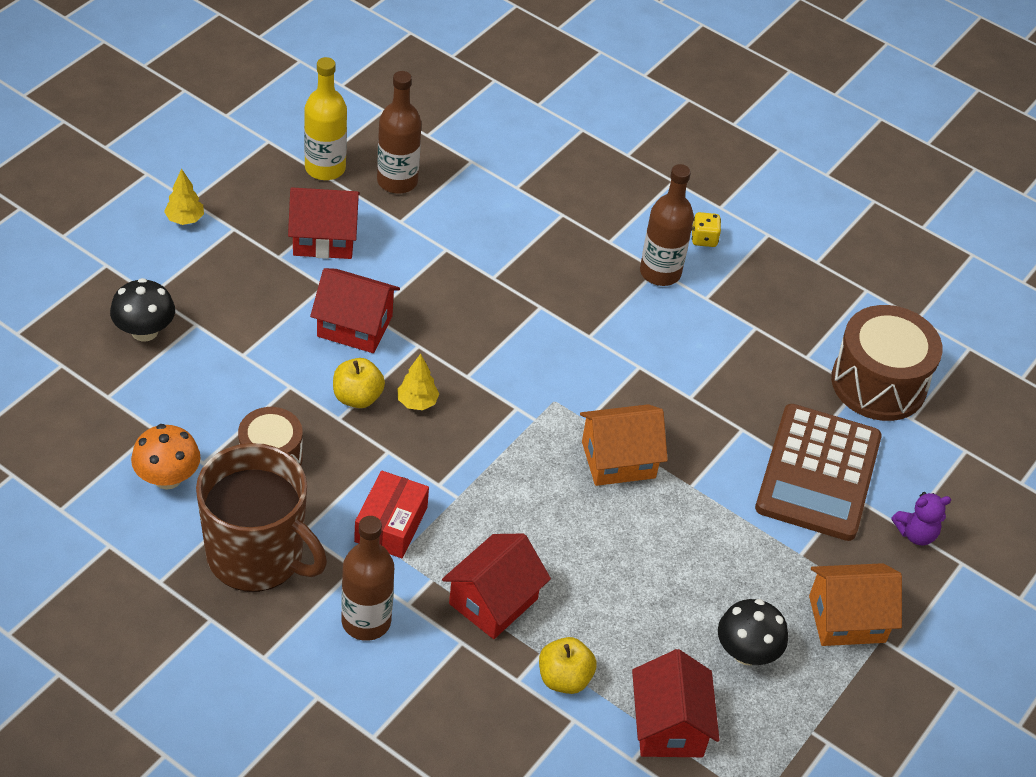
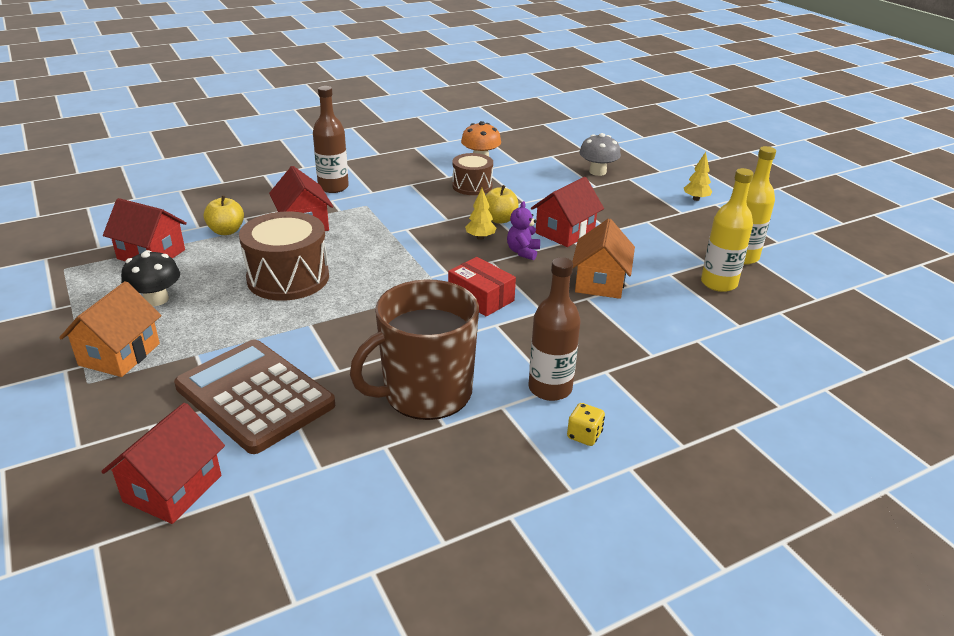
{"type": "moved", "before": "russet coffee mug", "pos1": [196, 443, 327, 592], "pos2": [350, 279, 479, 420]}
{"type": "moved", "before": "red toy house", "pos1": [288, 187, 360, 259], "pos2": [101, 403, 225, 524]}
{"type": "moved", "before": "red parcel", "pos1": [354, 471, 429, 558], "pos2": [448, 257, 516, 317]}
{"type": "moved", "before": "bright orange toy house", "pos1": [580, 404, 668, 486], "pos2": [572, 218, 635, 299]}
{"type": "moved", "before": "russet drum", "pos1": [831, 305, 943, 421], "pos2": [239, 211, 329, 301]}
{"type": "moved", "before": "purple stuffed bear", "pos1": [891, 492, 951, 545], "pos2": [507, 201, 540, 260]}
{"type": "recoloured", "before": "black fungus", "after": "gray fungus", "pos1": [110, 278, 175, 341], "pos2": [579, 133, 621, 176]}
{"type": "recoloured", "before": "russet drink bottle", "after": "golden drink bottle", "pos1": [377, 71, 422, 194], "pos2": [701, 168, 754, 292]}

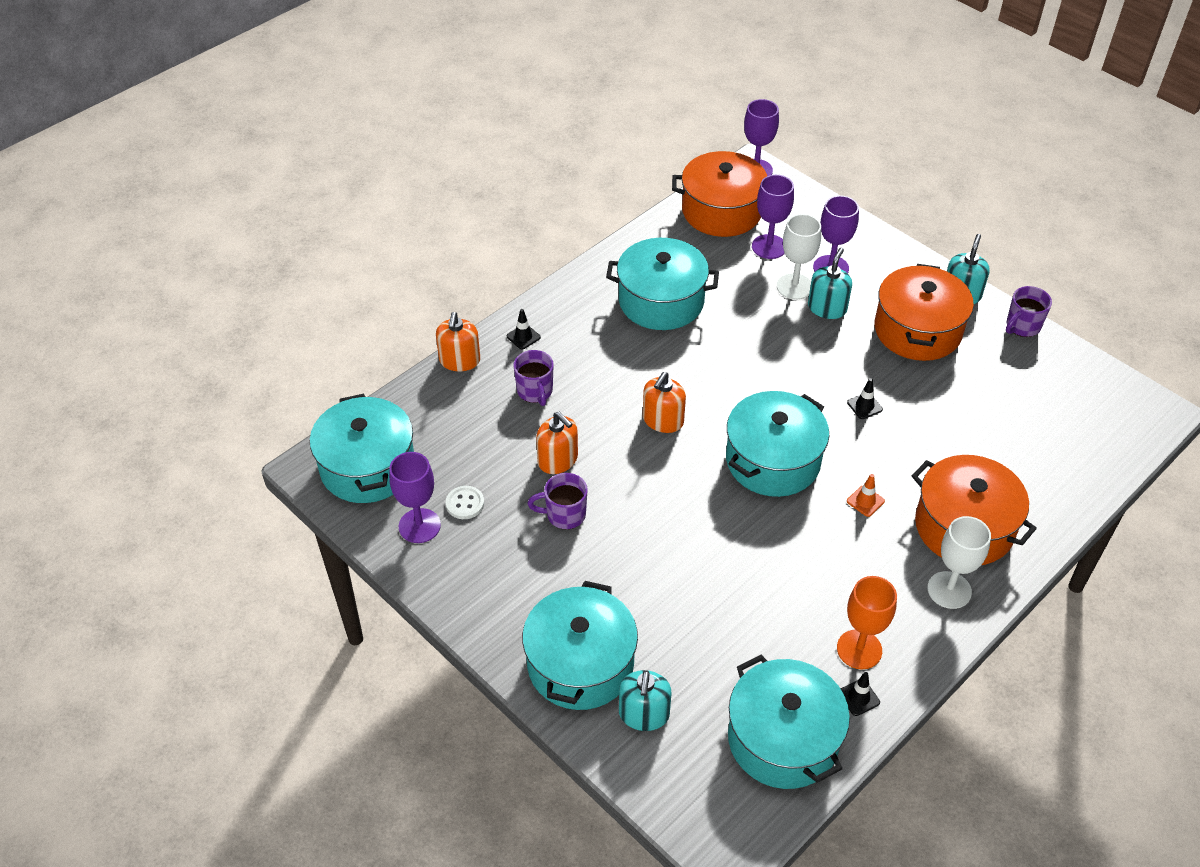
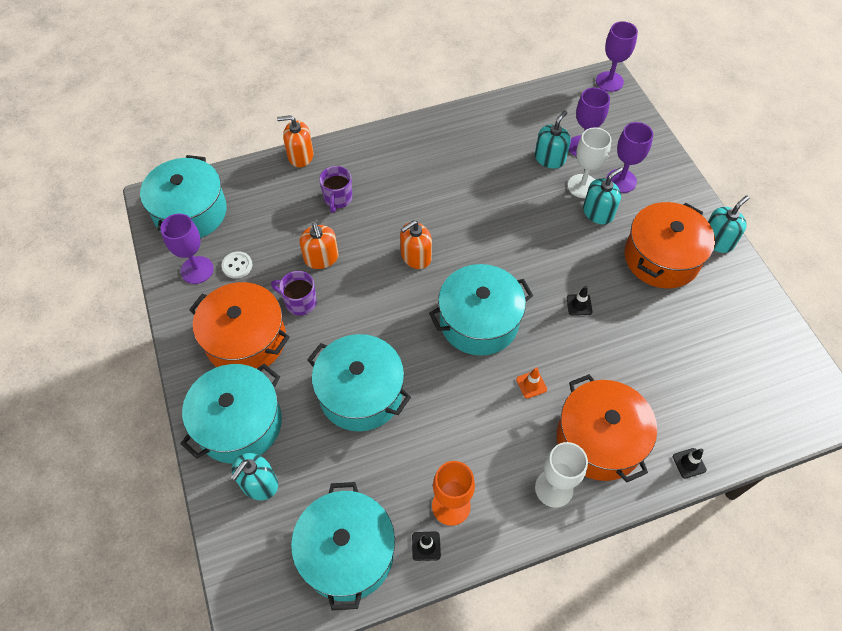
{"type": "removed", "before": "purple coffee mug", "pos1": [1006, 286, 1052, 337]}
{"type": "added", "after": "turquoise soap pump", "pos2": [535, 110, 571, 169]}
{"type": "moved", "before": "black safety cone", "pos1": [507, 309, 541, 349], "pos2": [673, 448, 707, 478]}
{"type": "moved", "before": "turquoise cooking pot", "pos1": [606, 238, 719, 330], "pos2": [307, 334, 411, 431]}
{"type": "moved", "before": "bright orange cooking pot", "pos1": [672, 151, 767, 237], "pos2": [189, 282, 290, 370]}
{"type": "turned", "before": "bright orange soap pump", "pos1": [436, 312, 480, 371], "pos2": [277, 115, 313, 167], "turn": 60}

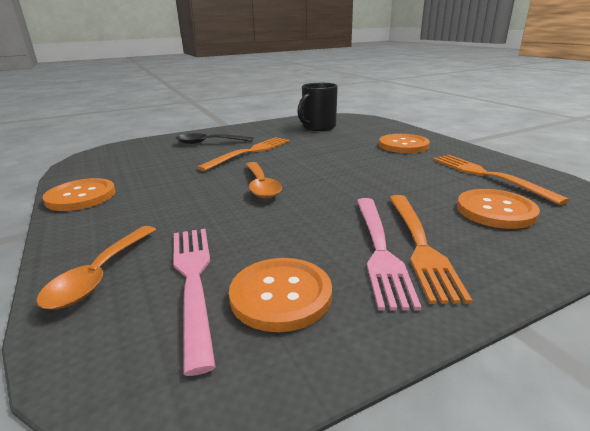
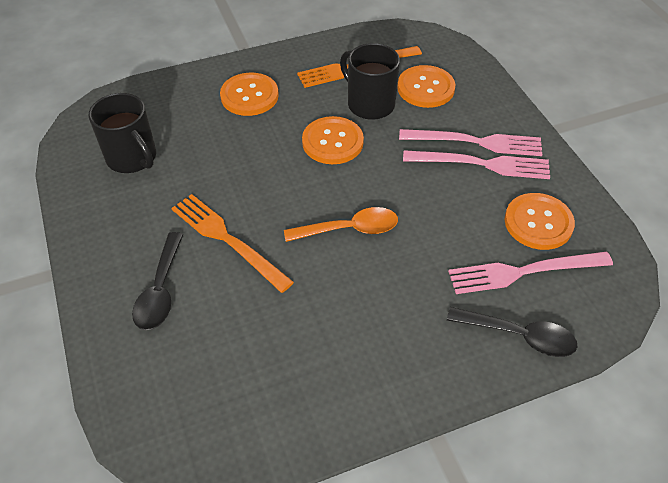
{"type": "added", "after": "black coffee mug", "pos2": [340, 43, 400, 120]}
{"type": "moved", "before": "bright orange shirt button", "pos1": [42, 178, 115, 211], "pos2": [302, 116, 364, 164]}
{"type": "recoloured", "before": "bright orange tablespoon", "after": "black tablespoon", "pos1": [36, 226, 156, 309], "pos2": [447, 307, 578, 357]}
{"type": "recoloured", "before": "bright orange fork", "after": "pink fork", "pos1": [389, 195, 472, 304], "pos2": [399, 129, 542, 156]}

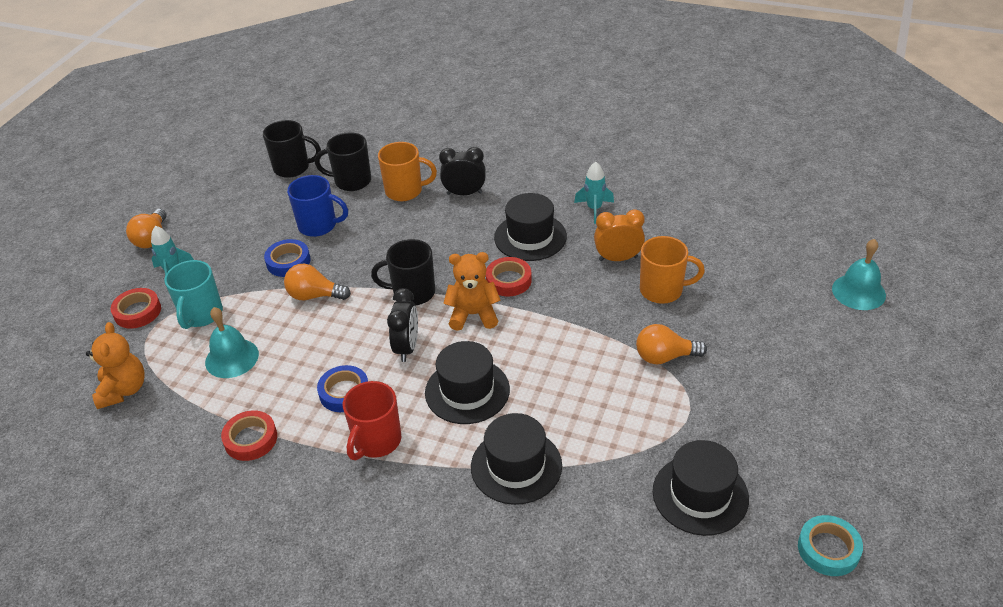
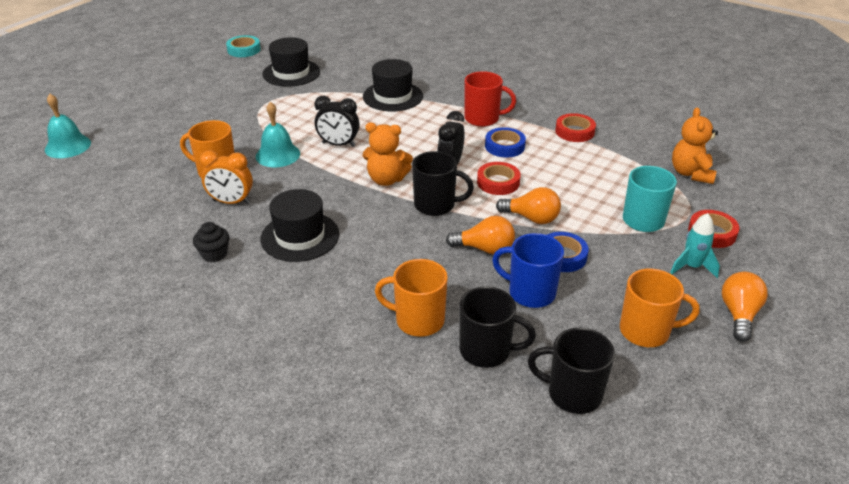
{"type": "removed", "before": "black tall hat", "pos1": [425, 341, 510, 424]}
{"type": "added", "after": "bright orange coffee mug", "pos2": [620, 269, 700, 347]}
{"type": "moved", "before": "turquoise bell", "pos1": [205, 307, 259, 378], "pos2": [256, 102, 300, 167]}
{"type": "moved", "before": "black clock", "pos1": [439, 147, 486, 195], "pos2": [314, 96, 360, 147]}
{"type": "moved", "before": "red roll of tape", "pos1": [486, 257, 532, 296], "pos2": [477, 162, 521, 195]}
{"type": "moved", "before": "bright orange lightbulb", "pos1": [636, 324, 707, 365], "pos2": [446, 216, 515, 254]}
{"type": "replaced", "before": "turquoise rocket", "after": "black fairy cake", "pos1": [574, 162, 614, 224], "pos2": [193, 222, 229, 262]}
{"type": "turned", "before": "red coffee mug", "pos1": [343, 381, 401, 460], "pos2": [465, 71, 516, 127], "turn": 60}

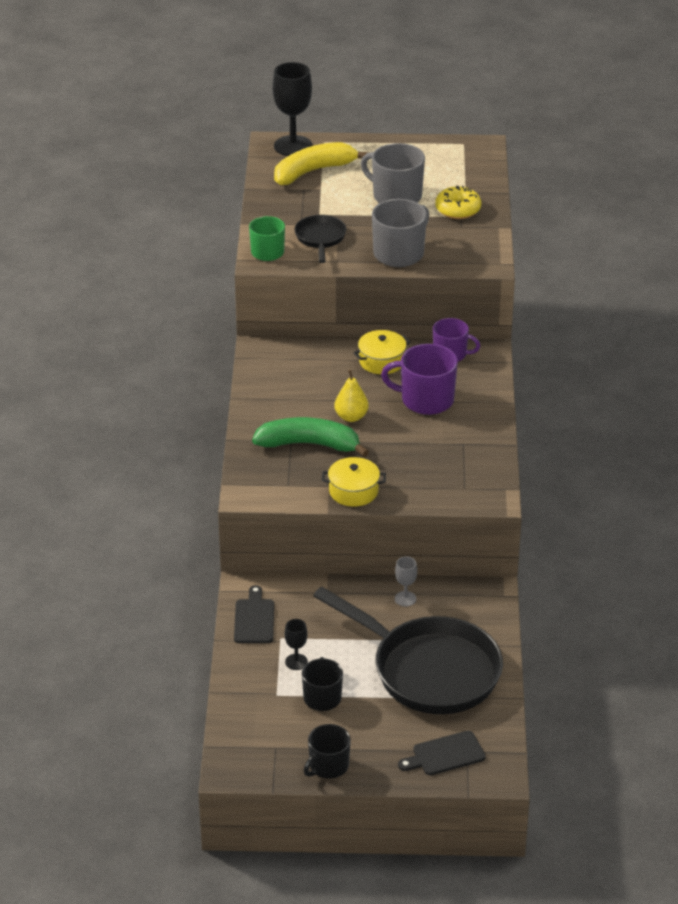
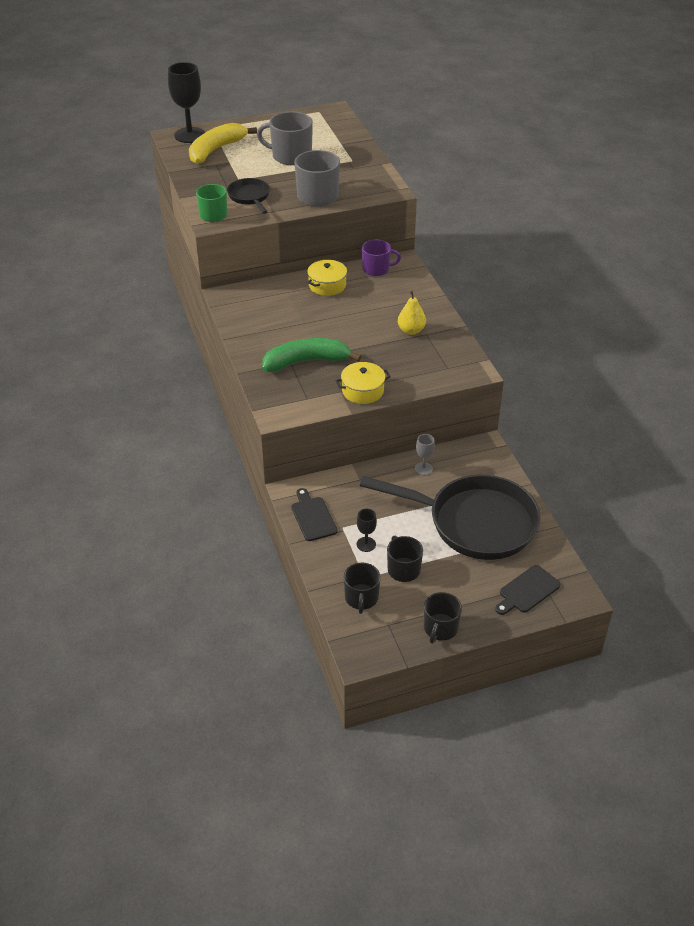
{"type": "removed", "before": "purple coffee mug", "pos1": [381, 344, 458, 415]}
{"type": "removed", "before": "golden glazed donut", "pos1": [435, 186, 481, 219]}
{"type": "added", "after": "black coffee mug", "pos2": [344, 563, 381, 614]}
{"type": "moved", "before": "golden toy pear", "pos1": [334, 370, 369, 422], "pos2": [398, 291, 426, 335]}

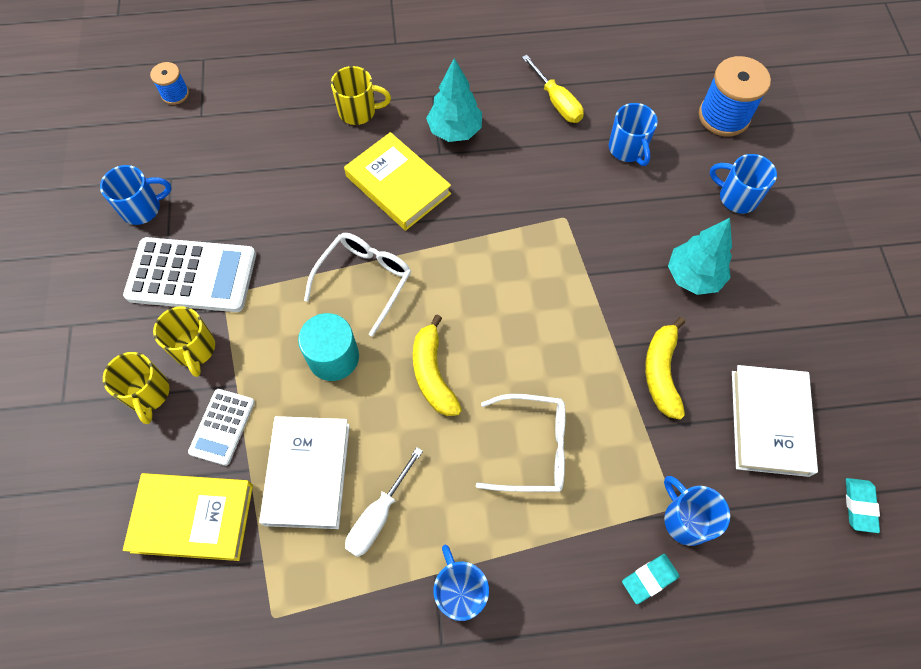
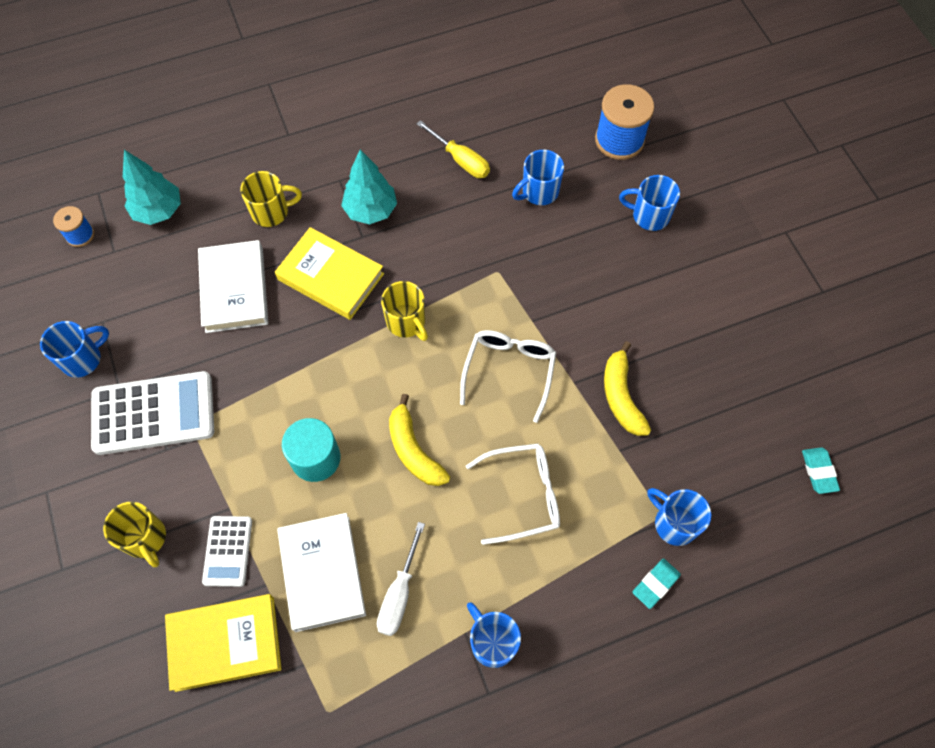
{"type": "moved", "before": "golden coffee mug", "pos1": [153, 306, 215, 377], "pos2": [381, 281, 428, 341]}
{"type": "moved", "before": "white eyeglasses", "pos1": [304, 233, 411, 337], "pos2": [460, 330, 556, 423]}
{"type": "moved", "before": "turquoise toy tree", "pos1": [668, 218, 732, 295], "pos2": [123, 150, 181, 225]}
{"type": "moved", "before": "white hardback", "pos1": [732, 365, 818, 477], "pos2": [198, 240, 268, 333]}
{"type": "turned", "before": "blue coffee mug", "pos1": [609, 103, 658, 166], "pos2": [512, 150, 564, 205], "turn": 90}

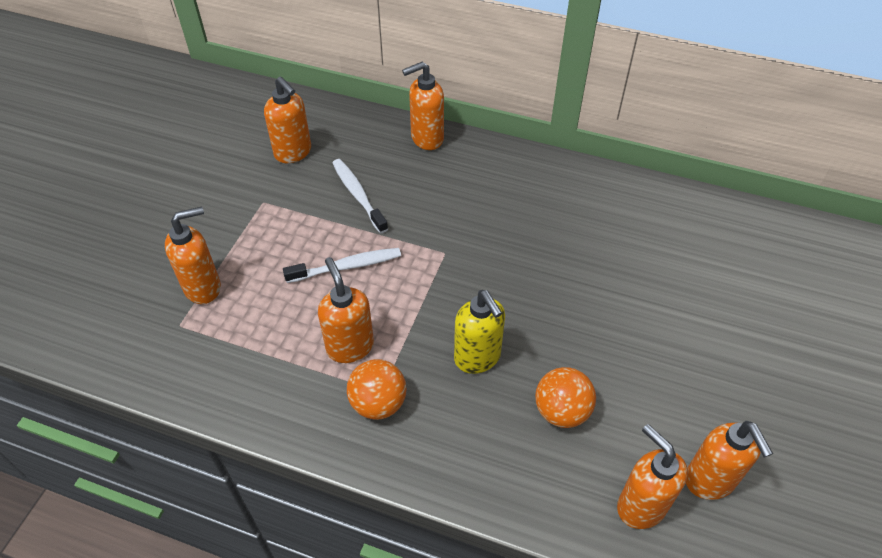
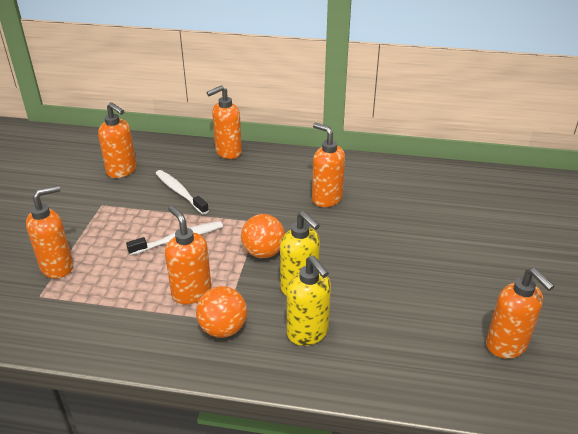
{"type": "added", "after": "golden soap pump", "pos2": [287, 256, 331, 346]}
{"type": "moved", "before": "bright orange ball", "pos1": [535, 367, 596, 428], "pos2": [241, 214, 285, 258]}
{"type": "moved", "before": "bright orange soap pump", "pos1": [617, 424, 688, 529], "pos2": [312, 123, 345, 207]}

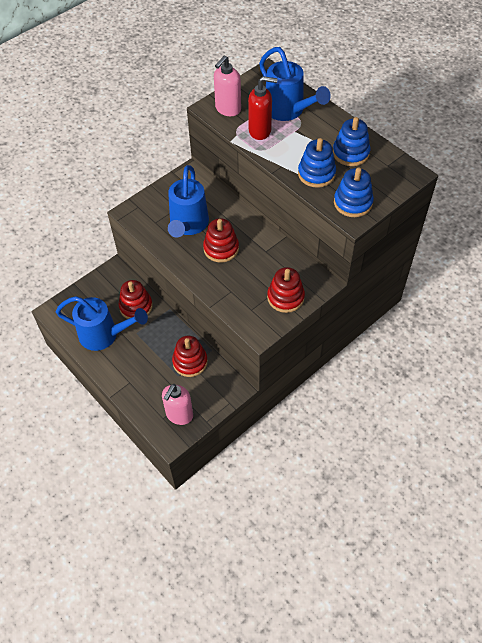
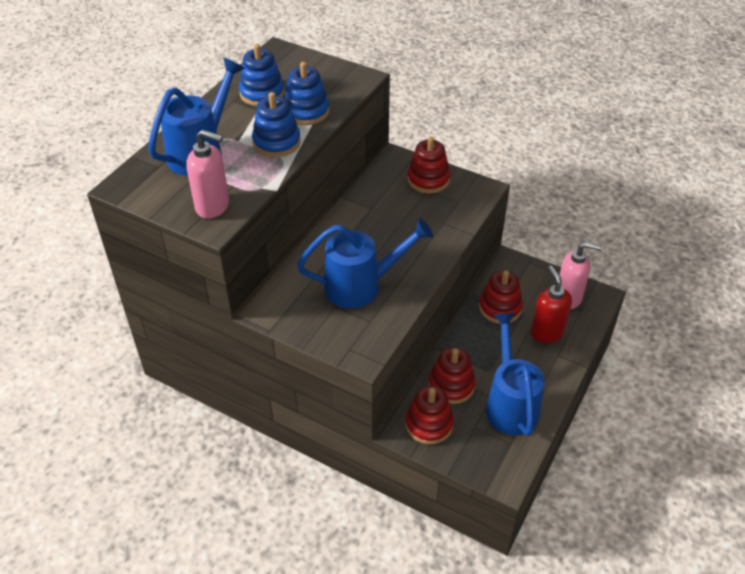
{"type": "moved", "before": "red stacking rings", "pos1": [203, 218, 239, 263], "pos2": [405, 385, 454, 444]}
{"type": "moved", "before": "red soap pump", "pos1": [248, 76, 277, 140], "pos2": [531, 266, 572, 343]}
{"type": "moved", "before": "blue stacking rings", "pos1": [334, 168, 374, 217], "pos2": [252, 92, 301, 157]}

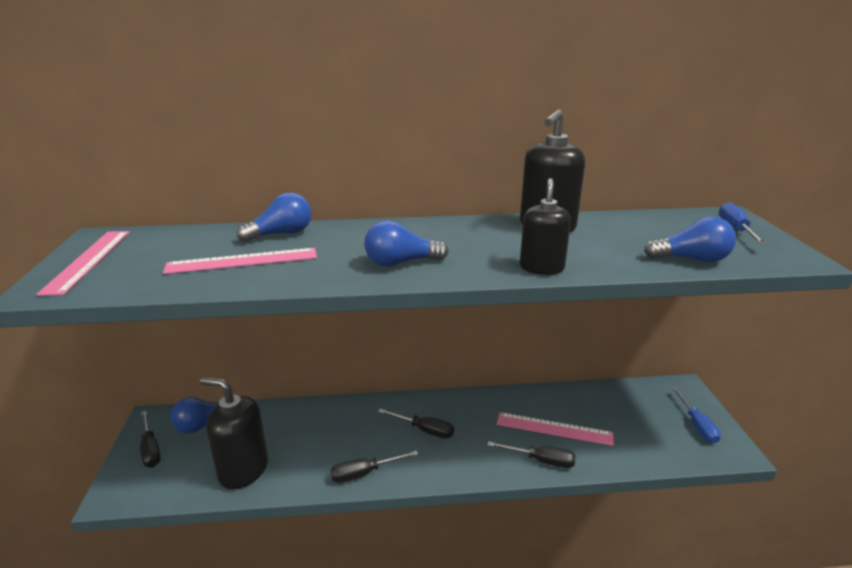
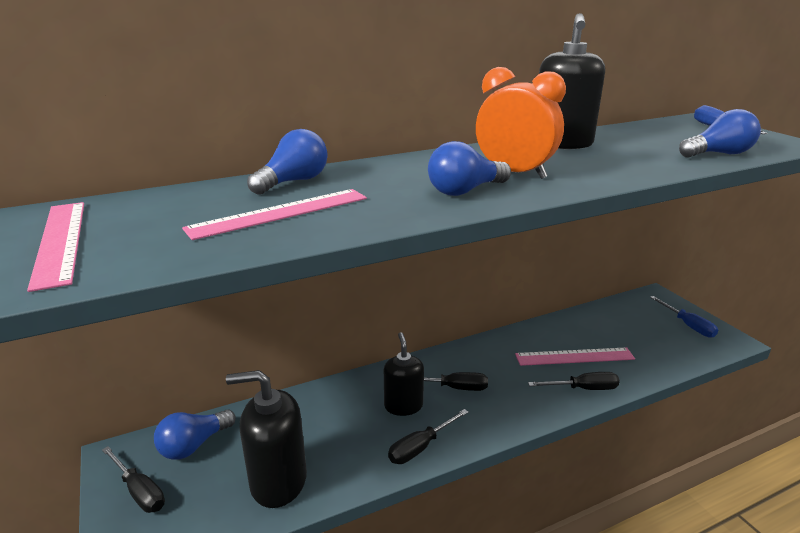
{"type": "added", "after": "bright orange clock", "pos2": [476, 67, 566, 179]}
{"type": "moved", "before": "black soap pump", "pos1": [520, 178, 571, 275], "pos2": [384, 332, 424, 416]}

